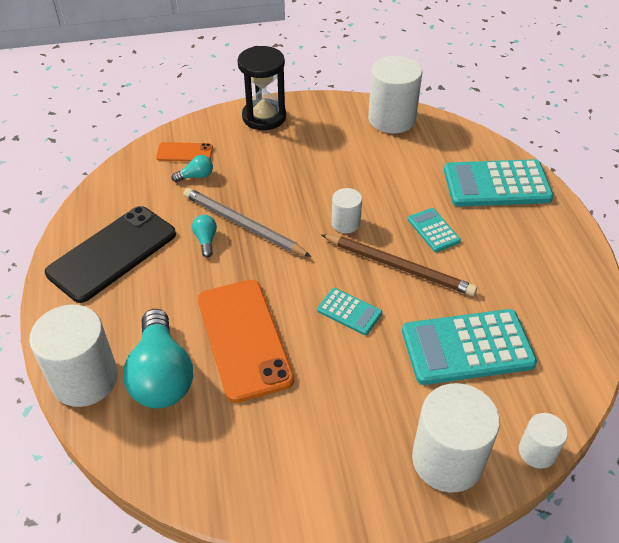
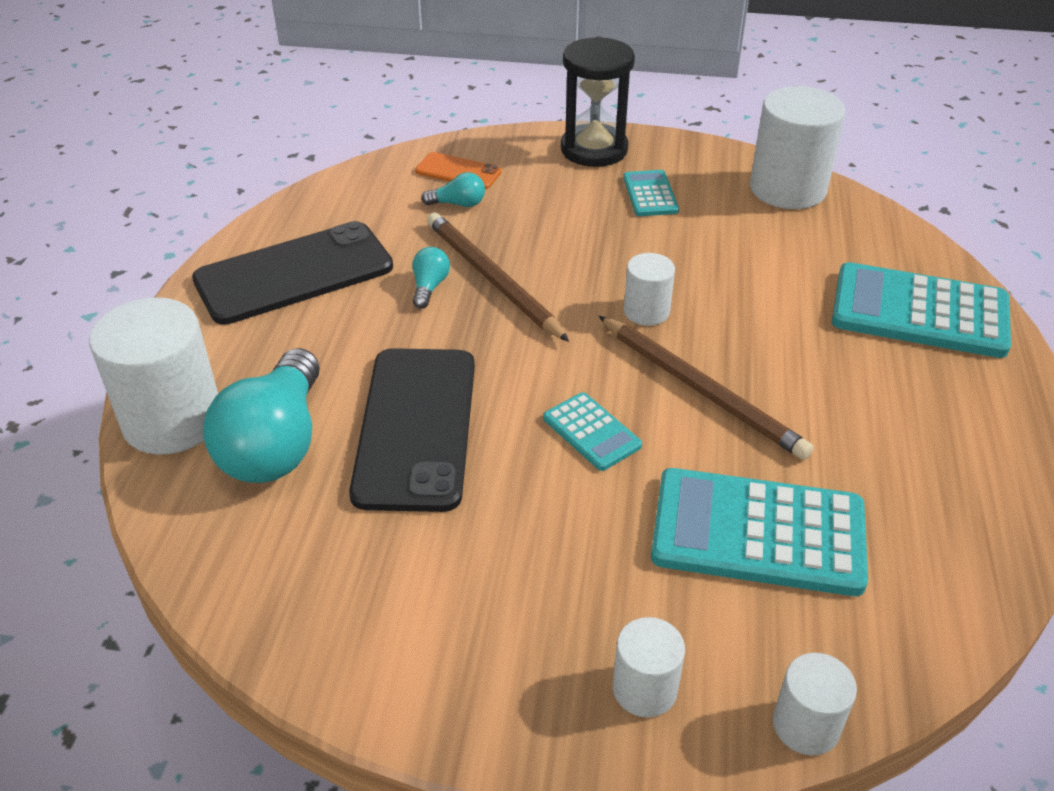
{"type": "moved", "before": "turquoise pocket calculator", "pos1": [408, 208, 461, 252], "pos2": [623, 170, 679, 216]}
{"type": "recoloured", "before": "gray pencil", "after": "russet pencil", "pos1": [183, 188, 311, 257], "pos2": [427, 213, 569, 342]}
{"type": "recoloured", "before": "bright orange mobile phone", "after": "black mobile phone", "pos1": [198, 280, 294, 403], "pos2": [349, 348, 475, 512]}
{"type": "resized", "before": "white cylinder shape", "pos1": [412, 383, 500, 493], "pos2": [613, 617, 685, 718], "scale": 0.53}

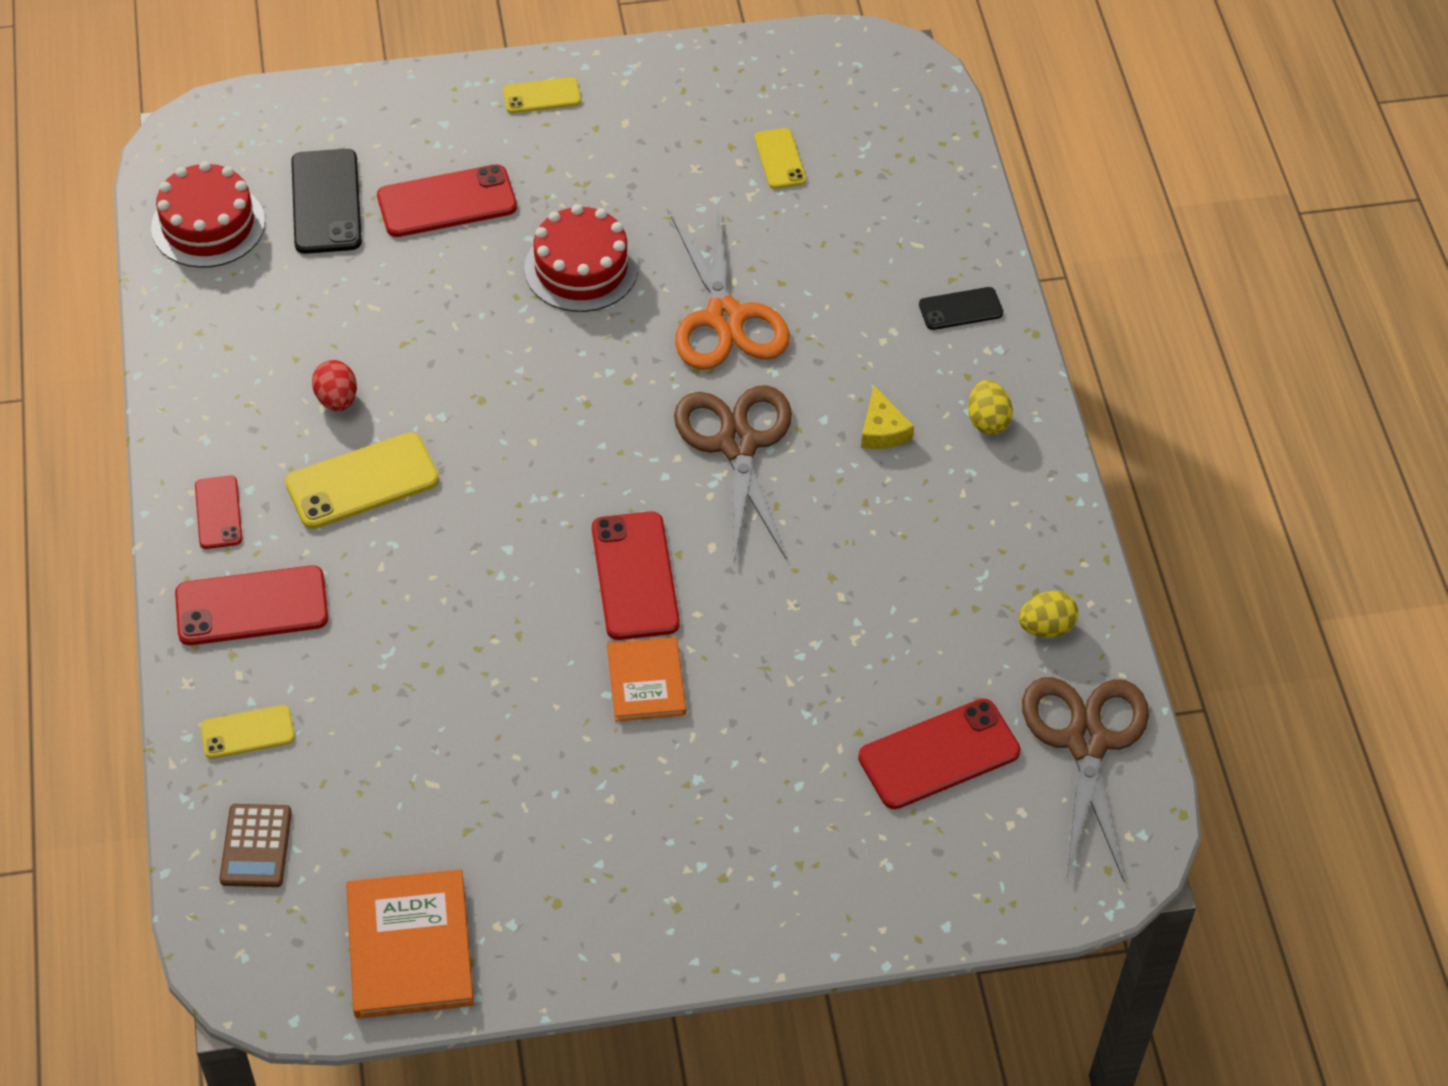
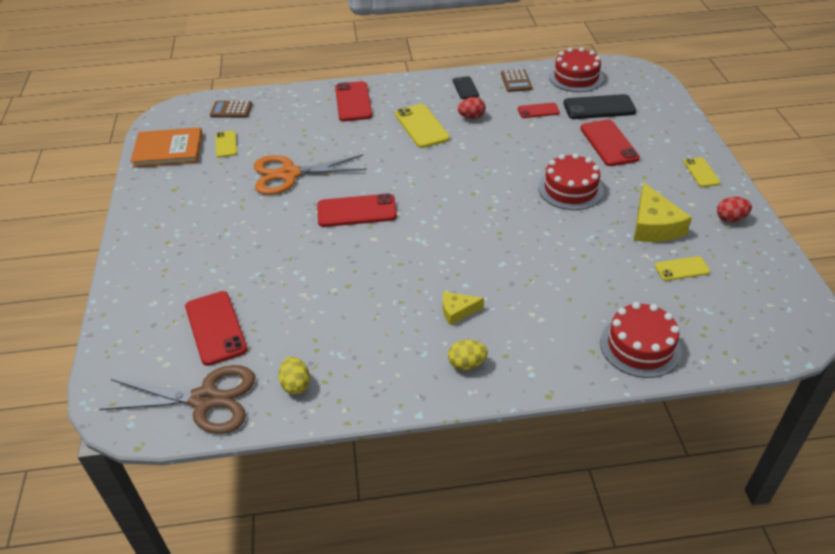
{"type": "removed", "before": "bright orange hardback", "pos1": [607, 637, 686, 721]}
{"type": "removed", "before": "russet scissors", "pos1": [674, 385, 792, 562]}
{"type": "added", "after": "russet pocket calculator", "pos2": [501, 69, 532, 92]}
{"type": "added", "after": "red gateau", "pos2": [600, 302, 682, 378]}
{"type": "added", "after": "golden cheese", "pos2": [634, 183, 692, 242]}
{"type": "added", "after": "red egg shape", "pos2": [717, 197, 752, 222]}
{"type": "moved", "before": "red mobile phone", "pos1": [195, 476, 242, 549], "pos2": [518, 103, 560, 118]}
{"type": "moved", "before": "golden mobile phone", "pos1": [201, 705, 295, 759], "pos2": [215, 131, 237, 158]}
{"type": "moved", "before": "bright orange scissors", "pos1": [671, 208, 790, 370], "pos2": [254, 155, 367, 195]}
{"type": "moved", "before": "black mobile phone", "pos1": [919, 287, 1003, 330], "pos2": [453, 76, 479, 99]}

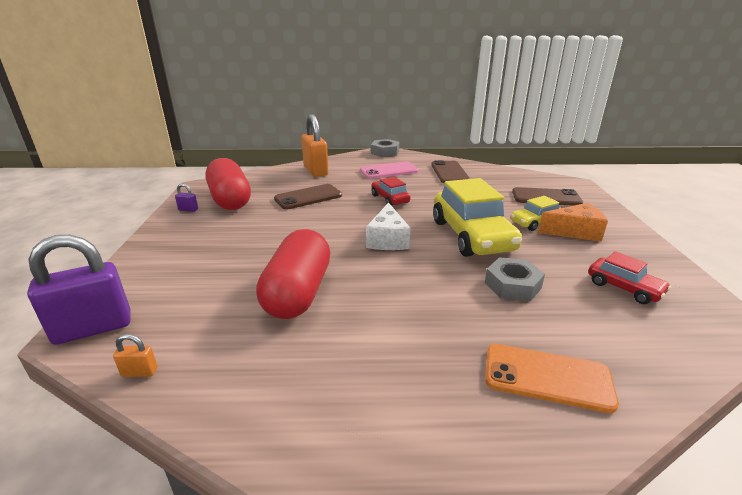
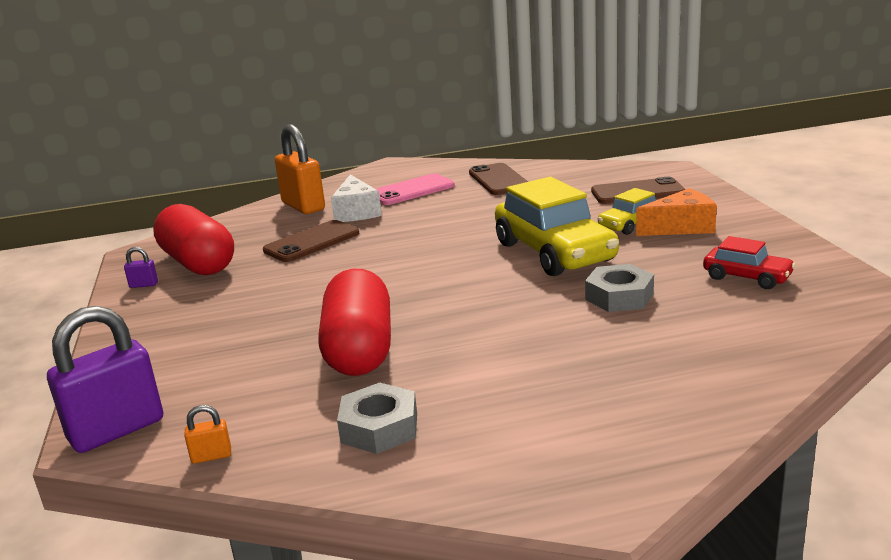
{"type": "removed", "before": "red toy car", "pos1": [371, 177, 411, 206]}
{"type": "removed", "before": "bright orange mobile phone", "pos1": [485, 344, 619, 413]}
{"type": "moved", "before": "white cheese", "pos1": [366, 202, 410, 250], "pos2": [331, 174, 382, 222]}
{"type": "moved", "before": "gray hex nut", "pos1": [371, 139, 399, 157], "pos2": [337, 383, 417, 454]}

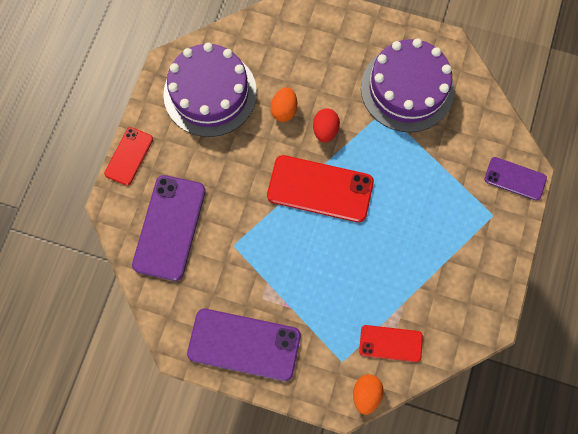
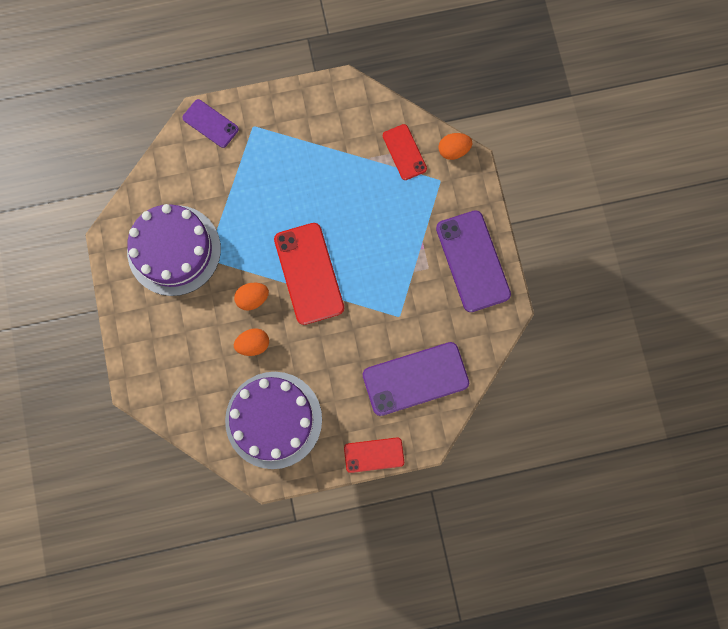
{"type": "recoloured", "before": "red egg shape", "after": "bright orange egg shape", "pos1": [313, 108, 340, 143], "pos2": [234, 283, 269, 311]}
{"type": "turned", "before": "purple mobile phone", "pos1": [485, 157, 547, 201], "pos2": [182, 99, 239, 148], "turn": -45}

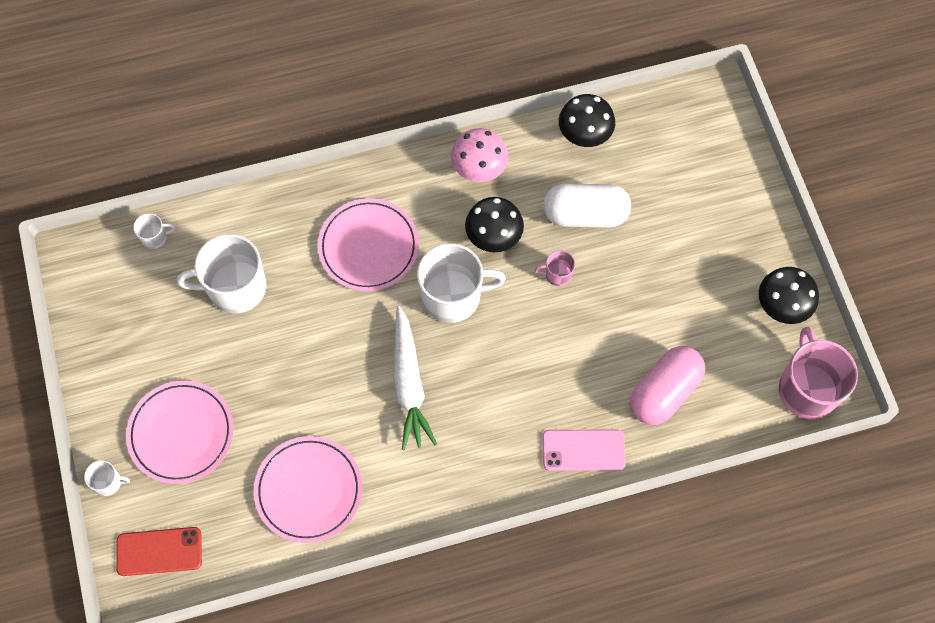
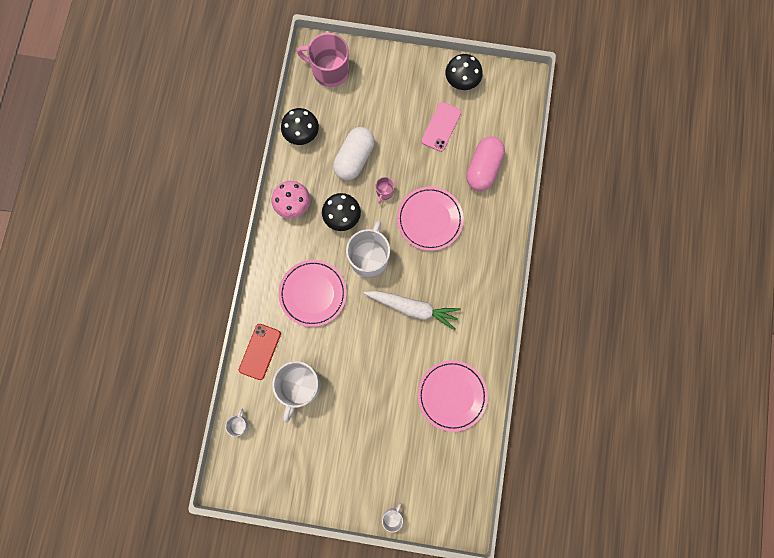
{"type": "moved", "before": "red mobile phone", "pos1": [116, 527, 202, 576], "pos2": [239, 324, 281, 380]}
{"type": "moved", "before": "pink dinner plate", "pos1": [126, 381, 234, 484], "pos2": [397, 187, 464, 251]}
{"type": "moved", "before": "pink mobile phone", "pos1": [542, 429, 625, 471], "pos2": [421, 102, 461, 152]}
{"type": "moved", "before": "pink coffee mug", "pos1": [779, 327, 858, 419], "pos2": [297, 33, 349, 87]}
{"type": "turned", "before": "pink pill shape", "pos1": [630, 346, 705, 425], "pos2": [466, 136, 505, 191], "turn": 45}

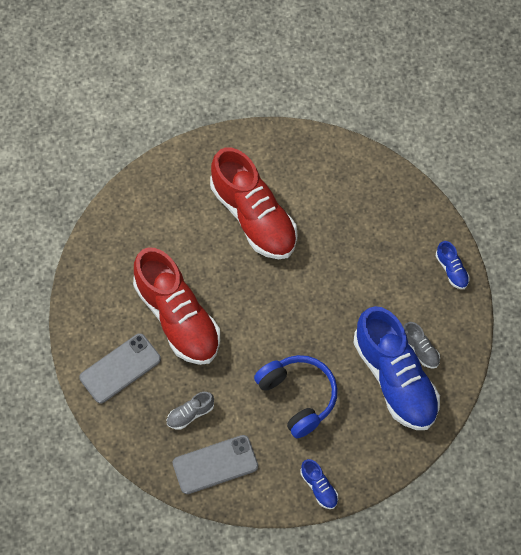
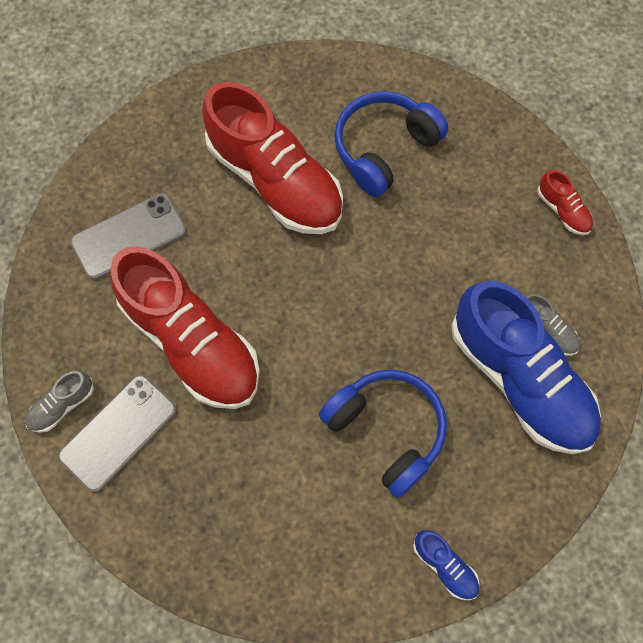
{"type": "added", "after": "blue headphones", "pos2": [334, 91, 448, 197]}
{"type": "moved", "before": "gray sneaker", "pos1": [167, 392, 214, 429], "pos2": [25, 371, 94, 433]}
{"type": "moved", "before": "gray mobile phone", "pos1": [173, 435, 258, 494], "pos2": [70, 193, 186, 280]}
{"type": "recoloured", "before": "blue sneaker", "after": "red sneaker", "pos1": [436, 241, 470, 289], "pos2": [537, 170, 593, 235]}

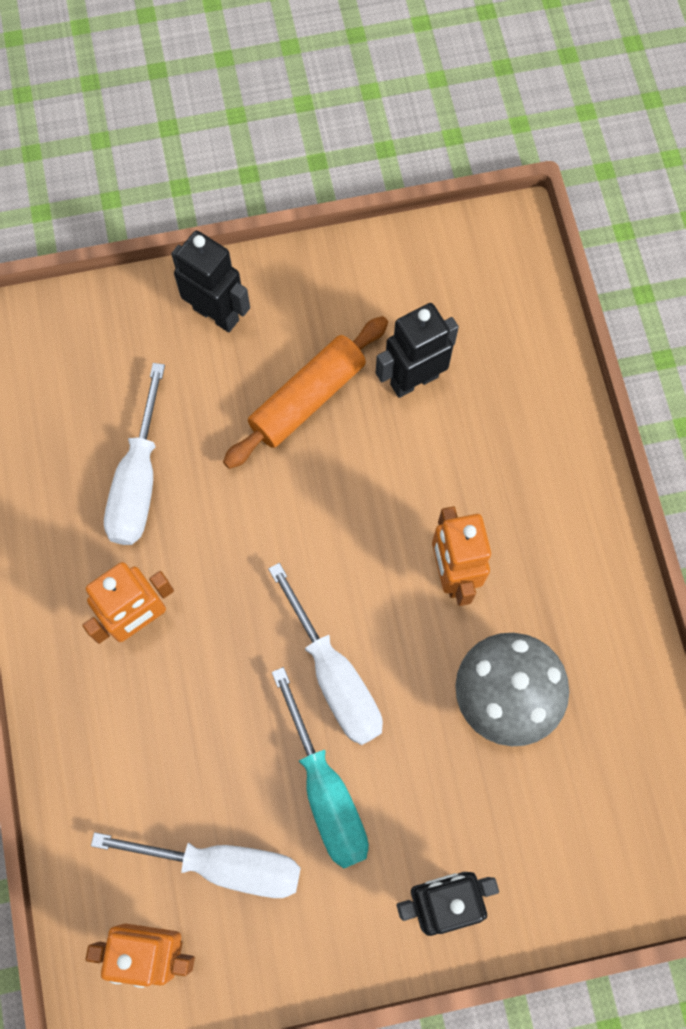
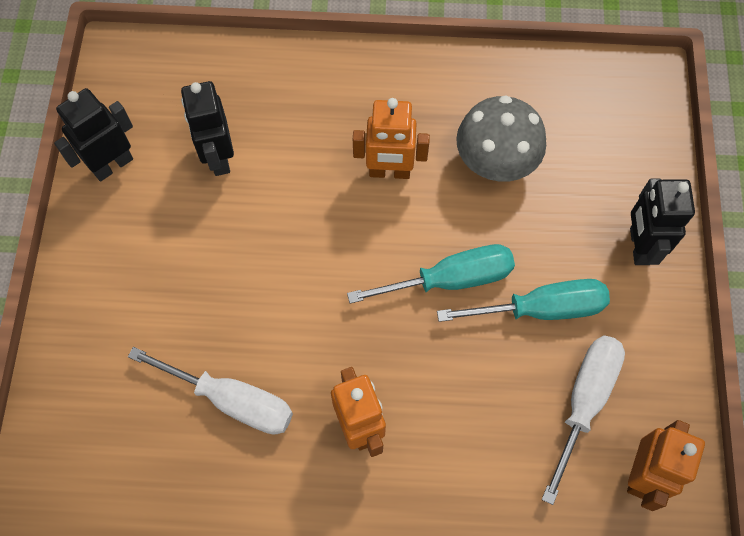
{"type": "removed", "before": "bright orange dough roller", "pos1": [223, 316, 388, 469]}
{"type": "moved", "before": "black robot figure", "pos1": [171, 231, 250, 332], "pos2": [54, 88, 133, 181]}
{"type": "recoloured", "before": "white flat screwdriver", "after": "turquoise flat screwdriver", "pos1": [268, 563, 383, 745], "pos2": [347, 244, 515, 304]}

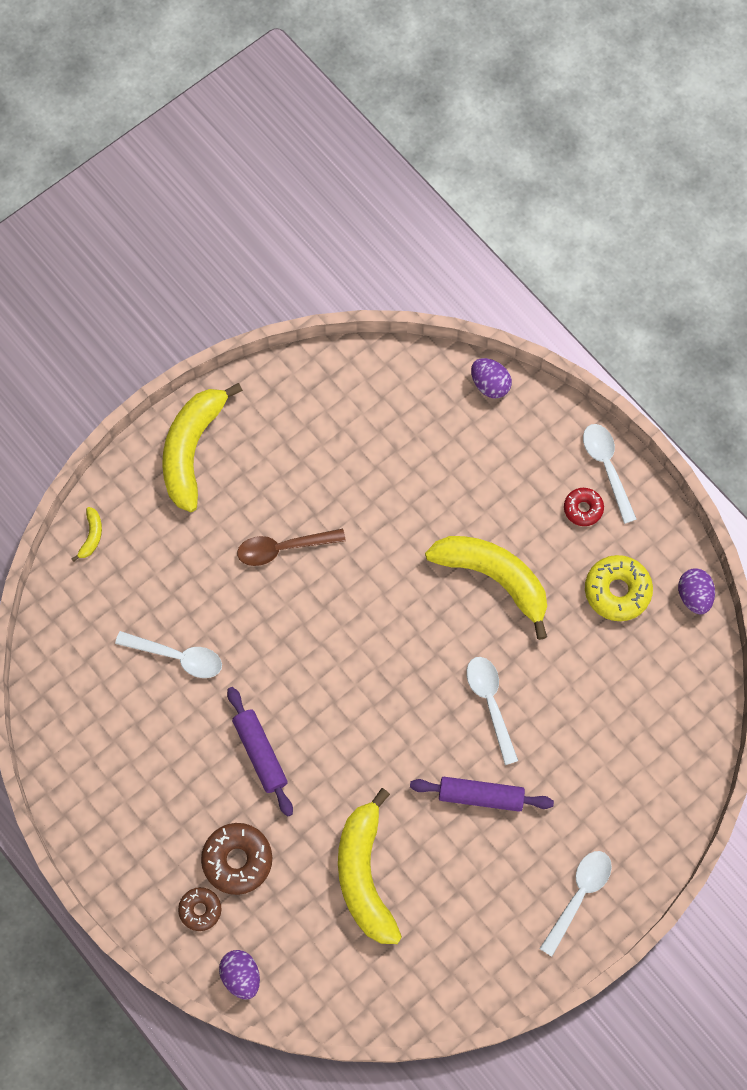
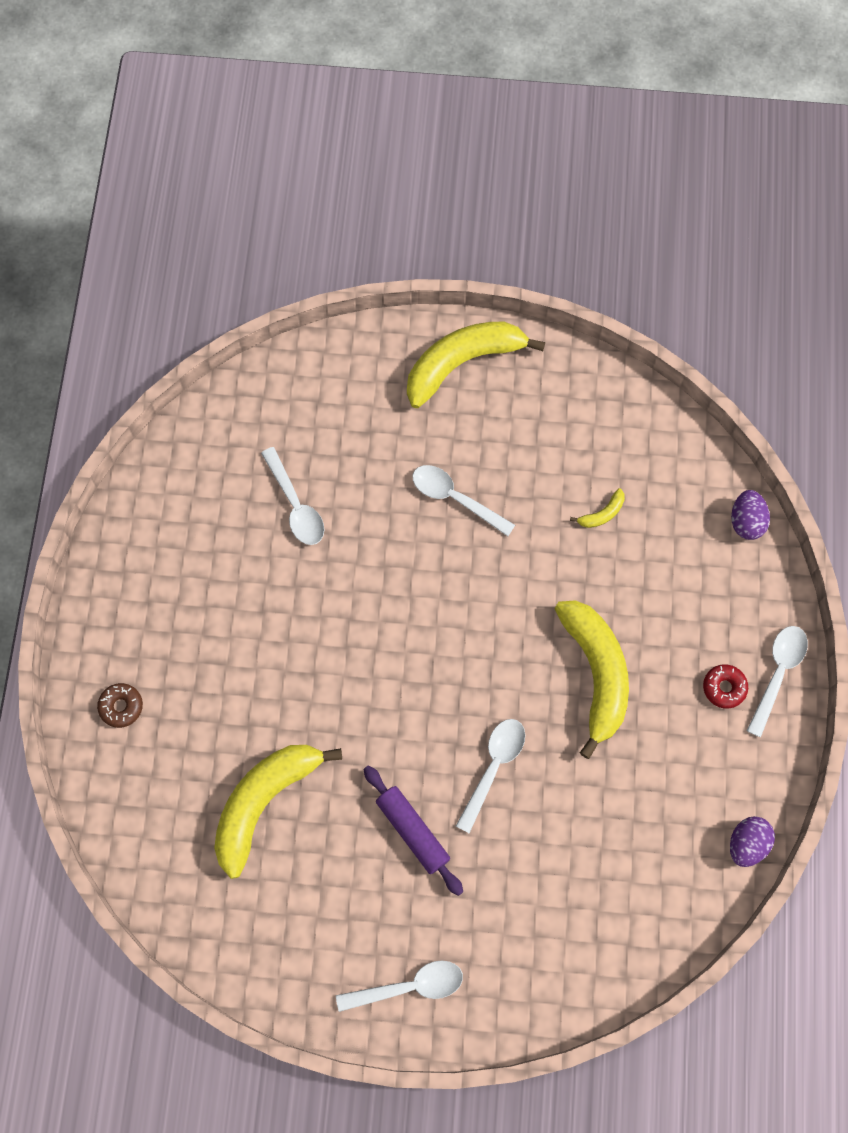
{"type": "removed", "before": "russet glazed donut", "pos1": [201, 823, 272, 895]}
{"type": "removed", "before": "purple egg shape", "pos1": [219, 950, 260, 1000]}
{"type": "removed", "before": "purple dough roller", "pos1": [227, 687, 293, 817]}
{"type": "removed", "before": "golden glazed donut", "pos1": [585, 555, 653, 621]}
{"type": "moved", "before": "golden toy banana", "pos1": [71, 507, 102, 562], "pos2": [570, 488, 625, 528]}
{"type": "recoloured", "before": "russet tablespoon", "after": "white tablespoon", "pos1": [237, 529, 346, 566], "pos2": [412, 465, 515, 536]}

